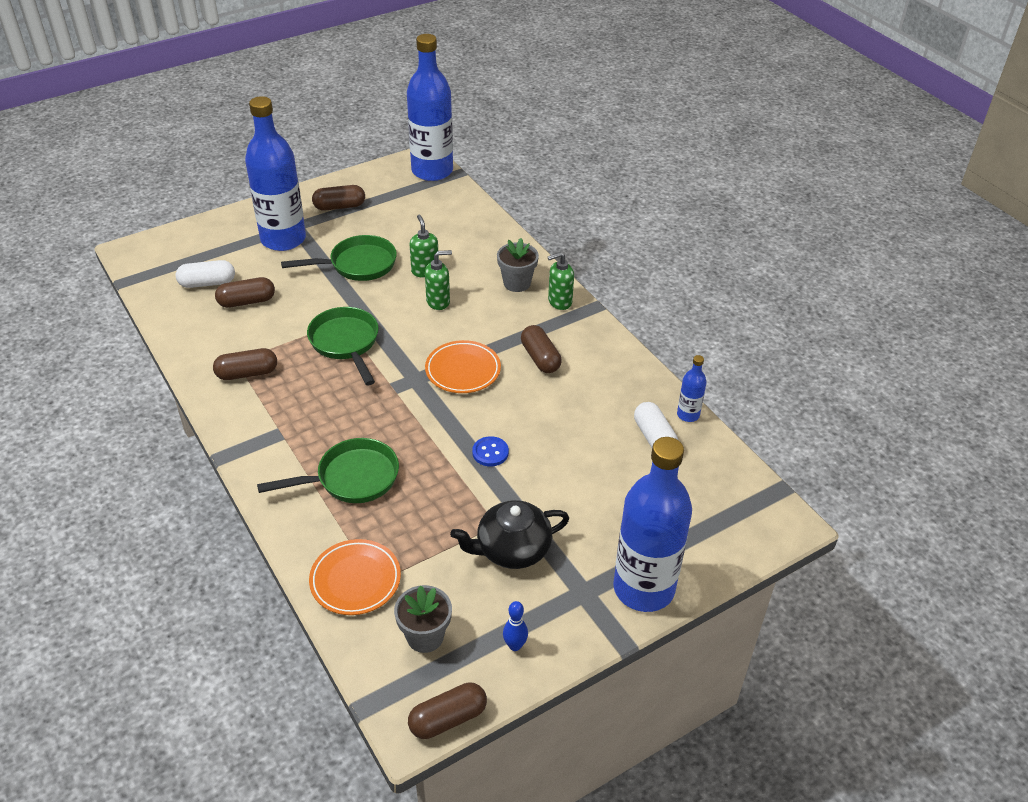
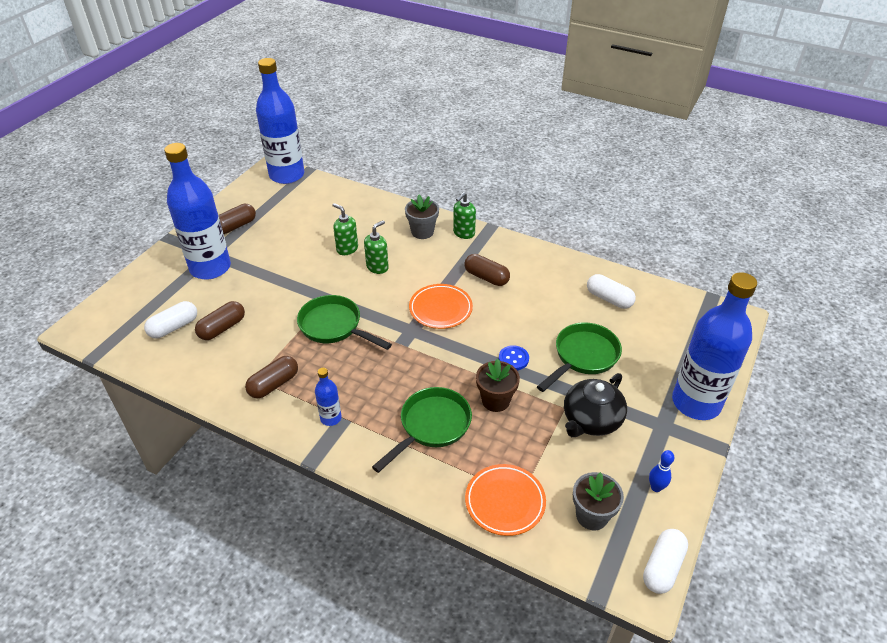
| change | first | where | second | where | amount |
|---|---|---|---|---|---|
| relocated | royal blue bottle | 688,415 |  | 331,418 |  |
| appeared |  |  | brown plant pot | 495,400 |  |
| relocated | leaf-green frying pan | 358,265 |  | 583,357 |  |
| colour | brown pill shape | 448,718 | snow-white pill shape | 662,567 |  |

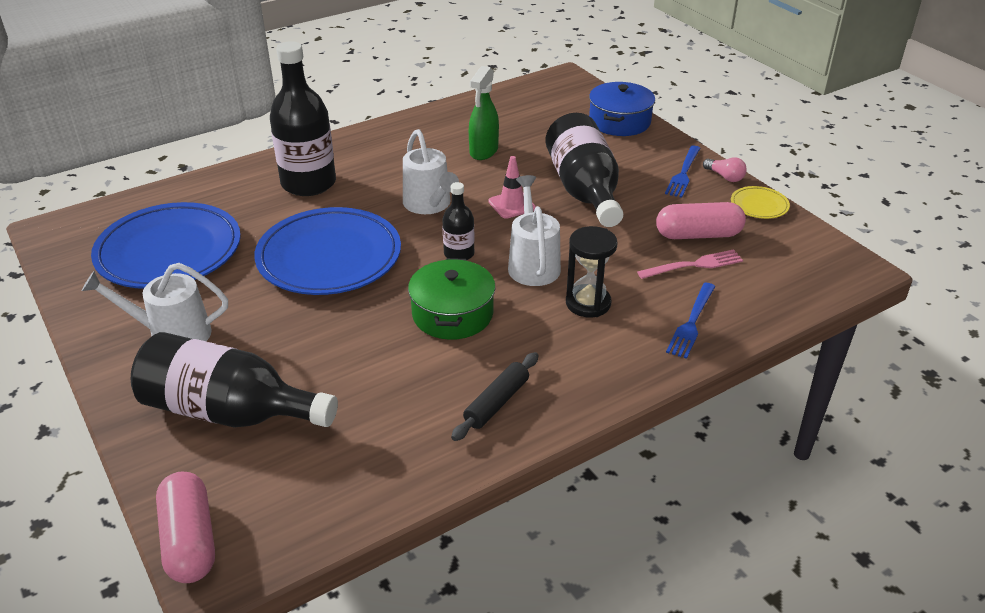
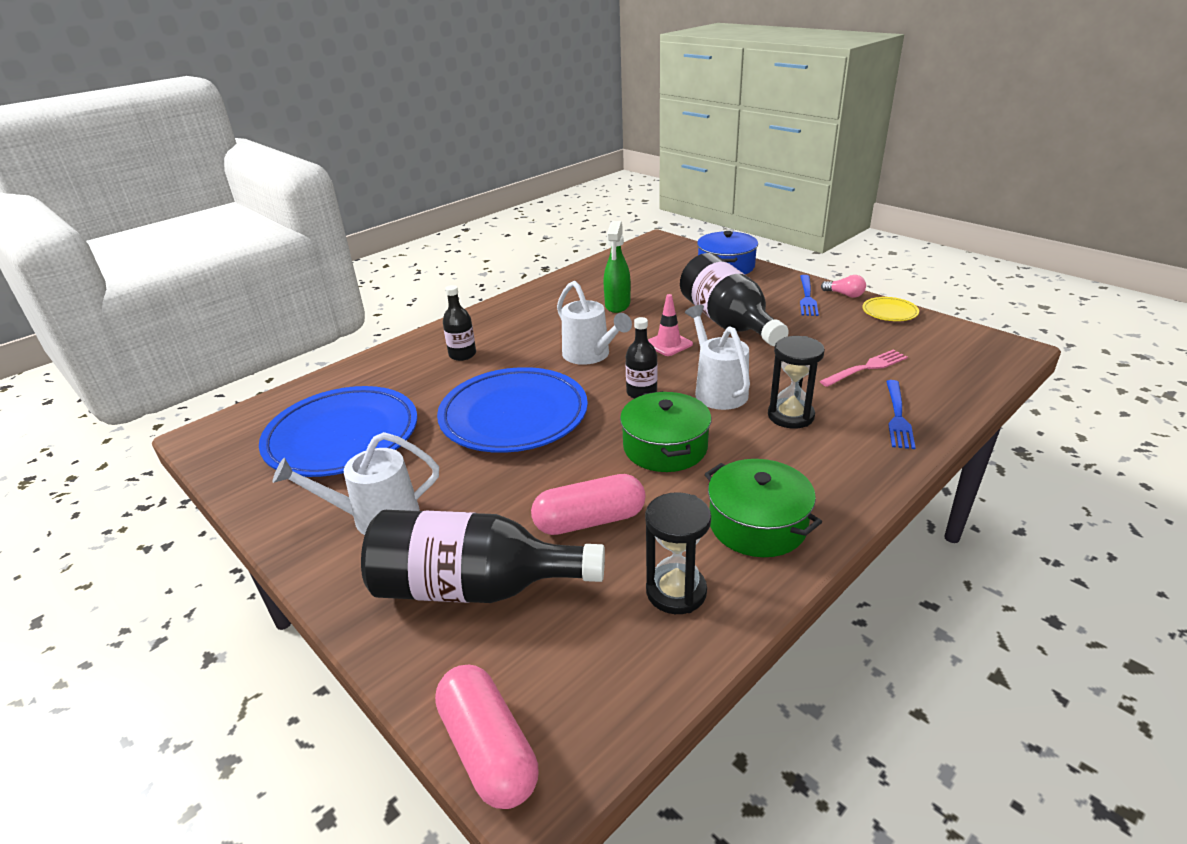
| change | first | where | second | where | amount |
|---|---|---|---|---|---|
| size | ebony bottle | 308,183 |  | 462,354 | x0.50 |
| relocated | rose-pink pill shape | 698,235 |  | 590,521 |  |
| appeared |  |  | ebony hourglass | 676,591 |  |
| exchanged | ebony pastry roller | 496,403 | leaf-green pot | 757,524 |  |

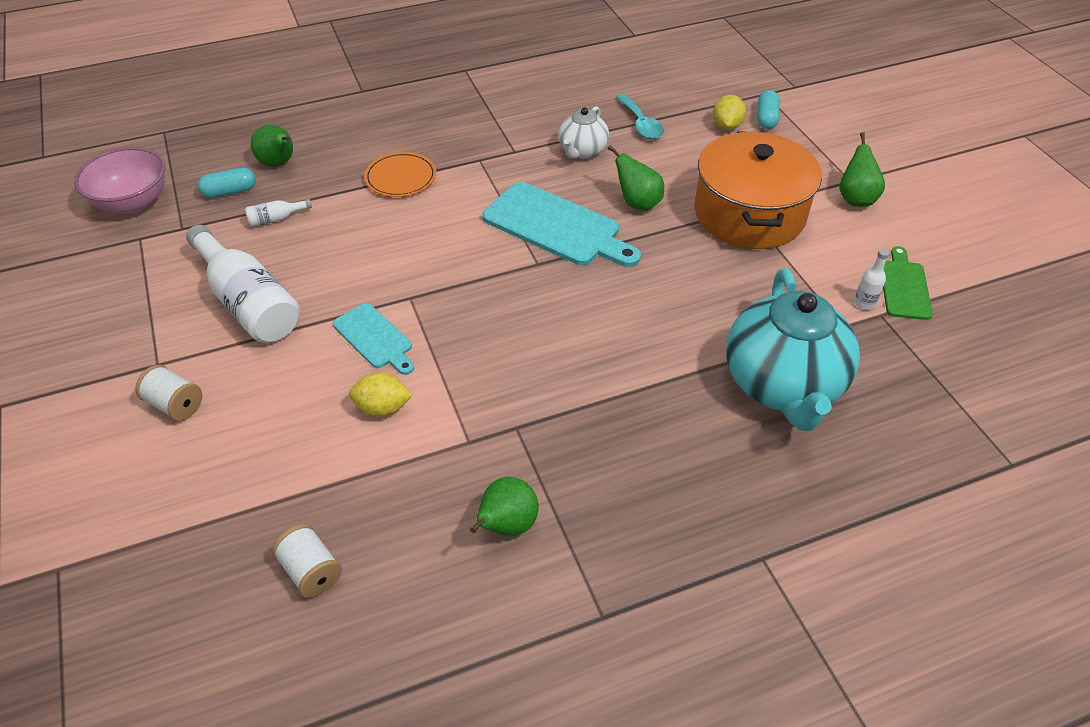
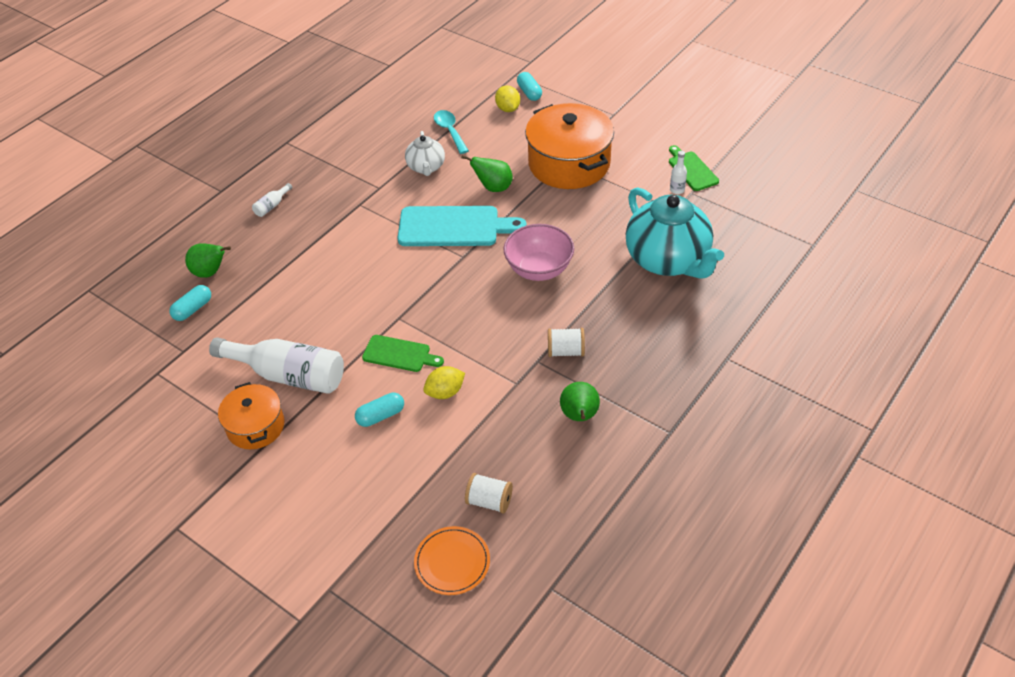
| change | first | where | second | where | amount |
|---|---|---|---|---|---|
| appeared |  |  | bright orange pot | 255,426 |  |
| relocated | snow-white bottle | 276,219 |  | 272,206 |  |
| appeared |  |  | turquoise pill shape | 381,416 |  |
| colour | turquoise chopping board | 374,338 | leaf-green chopping board | 399,354 |  |
| relocated | bright orange plate | 400,177 |  | 452,562 |  |
| spun | turquoise teaspoon | 641,124 |  | 450,131 | 150 degrees counterclockwise |
| relocated | rose-pink deep dish | 133,203 |  | 539,269 |  |
| relocated | snow-white bobbin | 175,404 |  | 566,351 |  |
| missing | leaf-green pear fruit | 855,199 |  |  |  |

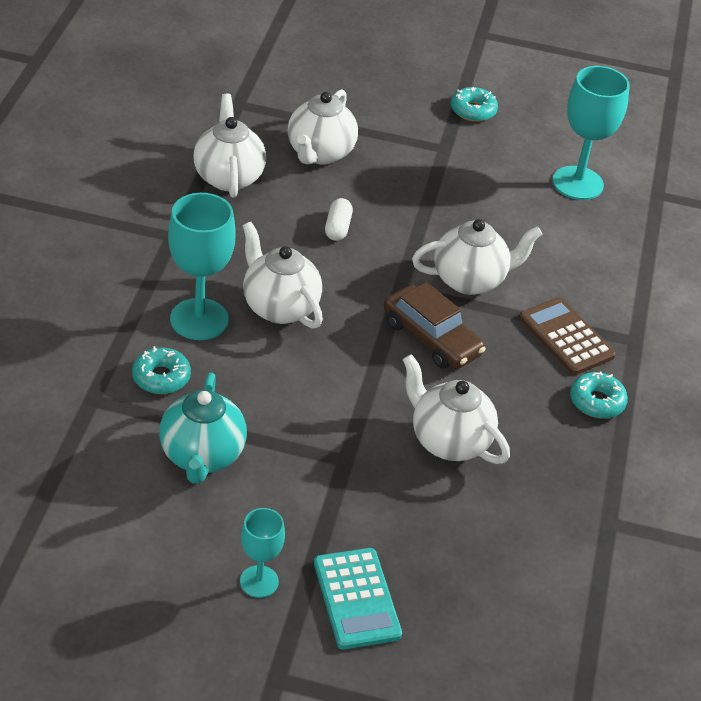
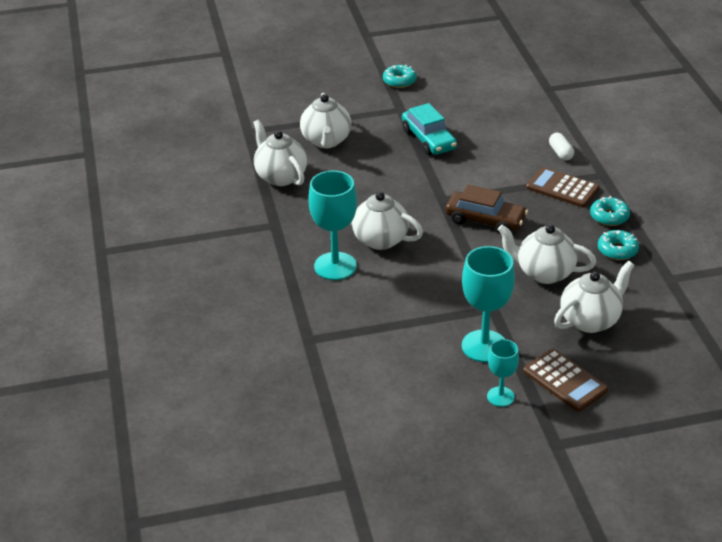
| change | first | where | second | where | amount |
|---|---|---|---|---|---|
| appeared |  |  | turquoise car | 428,139 |  |
| relocated | turquoise wine glass | 577,183 |  | 484,346 |  |
| colour | turquoise pocket calculator | 356,599 | brown pocket calculator | 565,381 |  |
| relocated | snow-white pill shape | 337,228 |  | 560,153 |  |
| relocated | snow-white china teapot | 470,280 |  | 590,320 |  |
| relocated | turquoise donut | 161,377 |  | 617,250 |  |
| missing | turquoise china teapot | 202,456 |  |  |  |

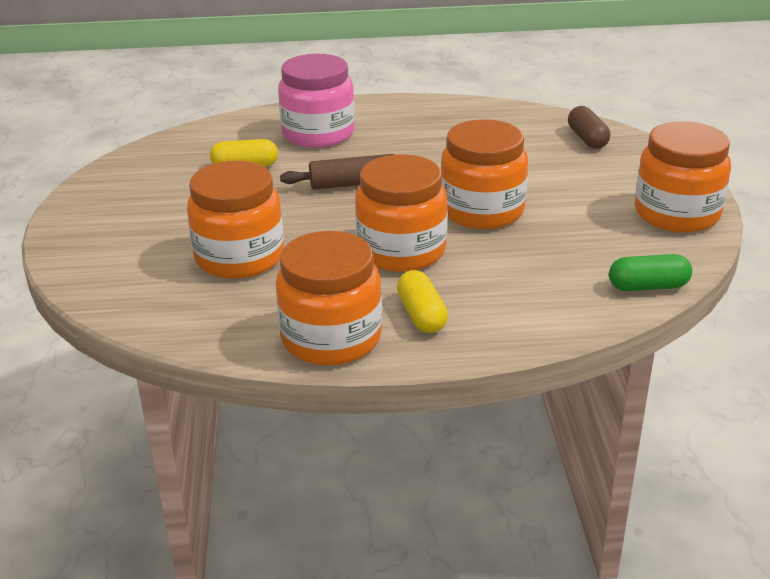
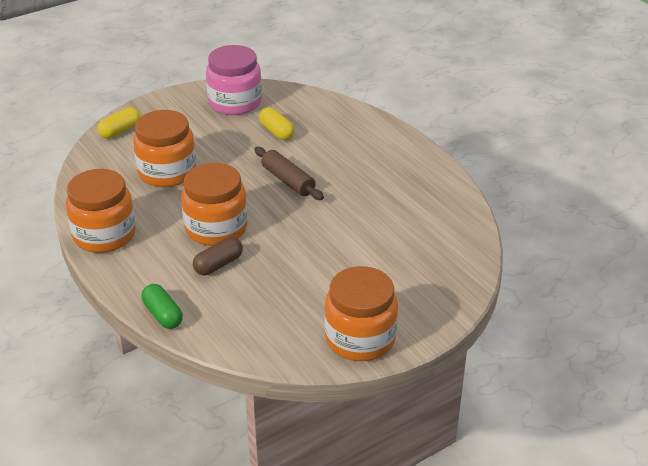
| change | first | where | second | where | amount |
|---|---|---|---|---|---|
| relocated | golden pill shape | 421,315 |  | 120,131 |  |
| relocated | leaf-green pill shape | 648,286 |  | 163,315 |  |
| relocated | brown pill shape | 587,139 |  | 218,265 |  |
| relocated | rose-pink preserve jar | 318,134 |  | 235,103 |  |
| missing | bright orange preserve jar | 482,211 |  |  |  |

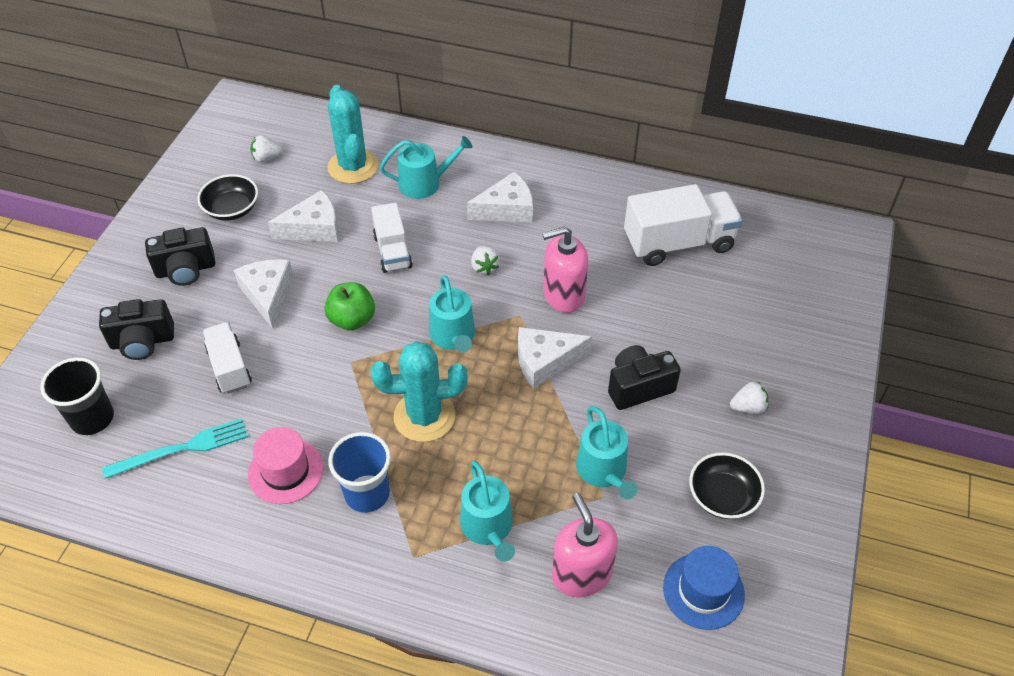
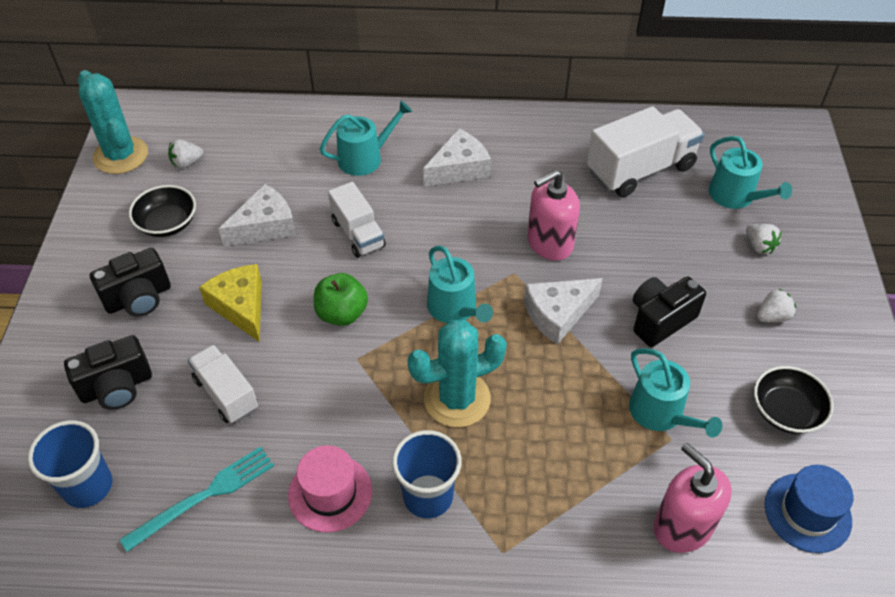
| change | first | where | second | where | amount |
|---|---|---|---|---|---|
| colour | ebony cup | 92,418 | royal blue cup | 88,486 |  |
| relocated | turquoise prickly plant | 353,166 |  | 121,155 |  |
| colour | snow-white cheese | 268,295 | golden cheese | 241,307 |  |
| relocated | turquoise watering can | 488,527 |  | 735,196 |  |
| relocated | snow-white strawberry | 484,267 |  | 759,246 |  |

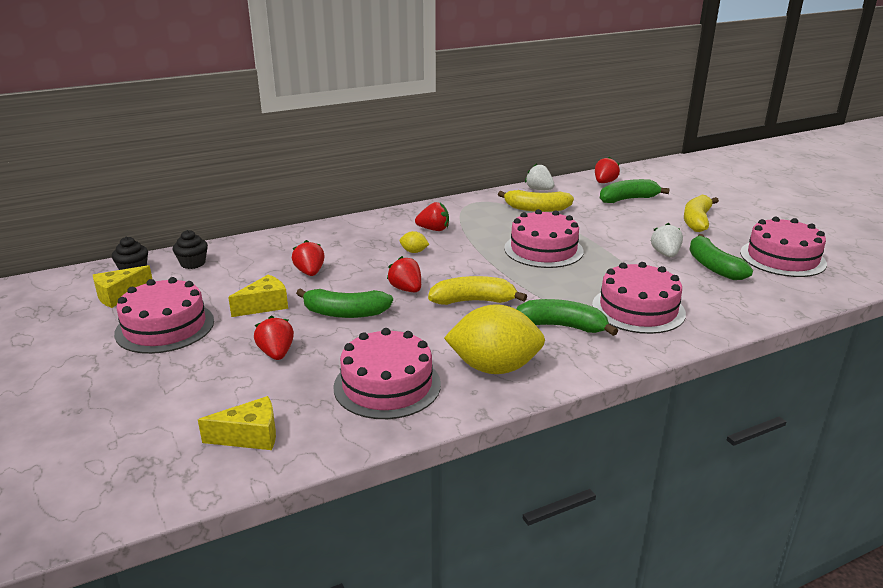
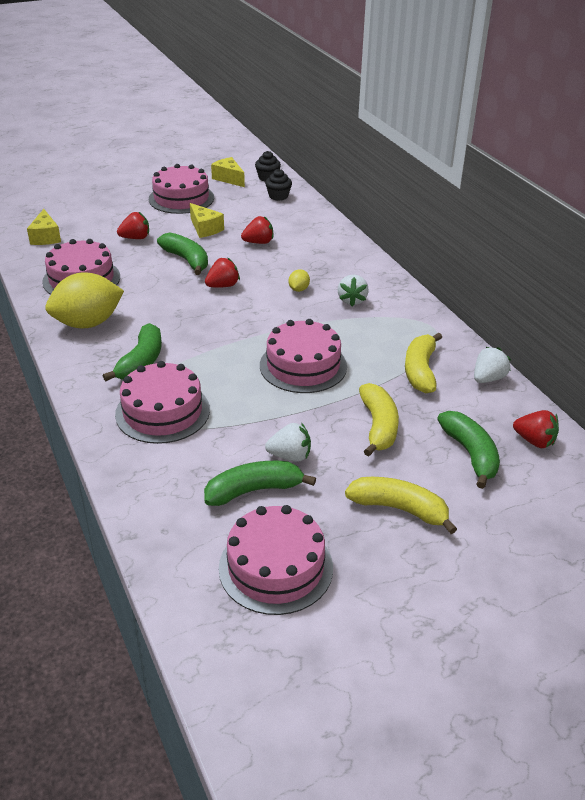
| change | first | where | second | where | amount |
|---|---|---|---|---|---|
| spun | golden citrus fruit | 494,367 |  | 88,323 | 60 degrees clockwise |
| spun | leaf-green banana fruit | 345,313 |  | 187,260 | 135 degrees clockwise |
| colour | red strawberry | 433,229 | snow-white strawberry | 352,300 |  |
| relocated | golden banana fruit | 473,301 |  | 378,426 |  |

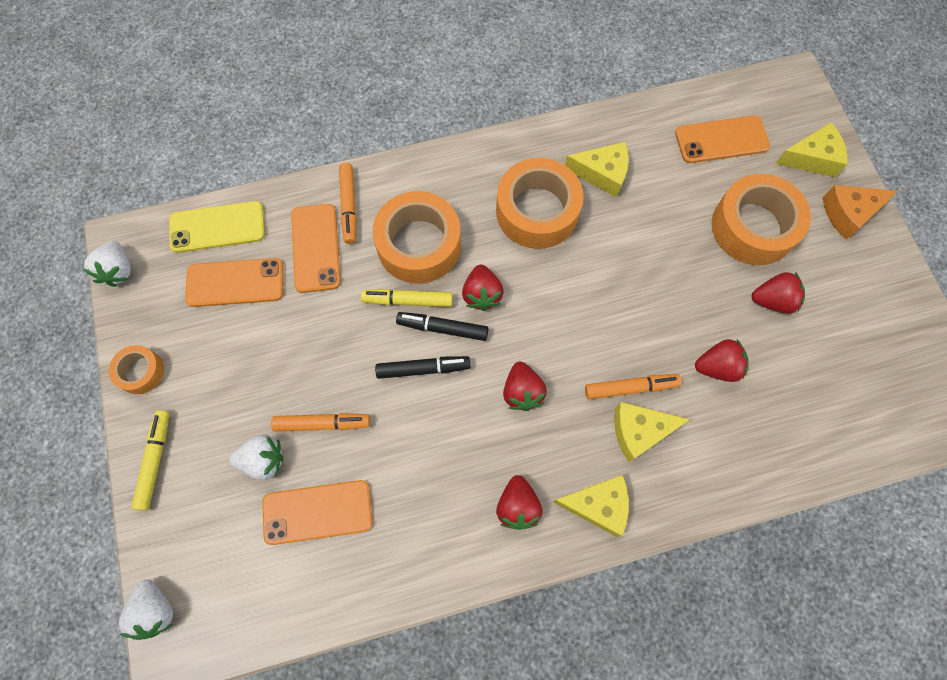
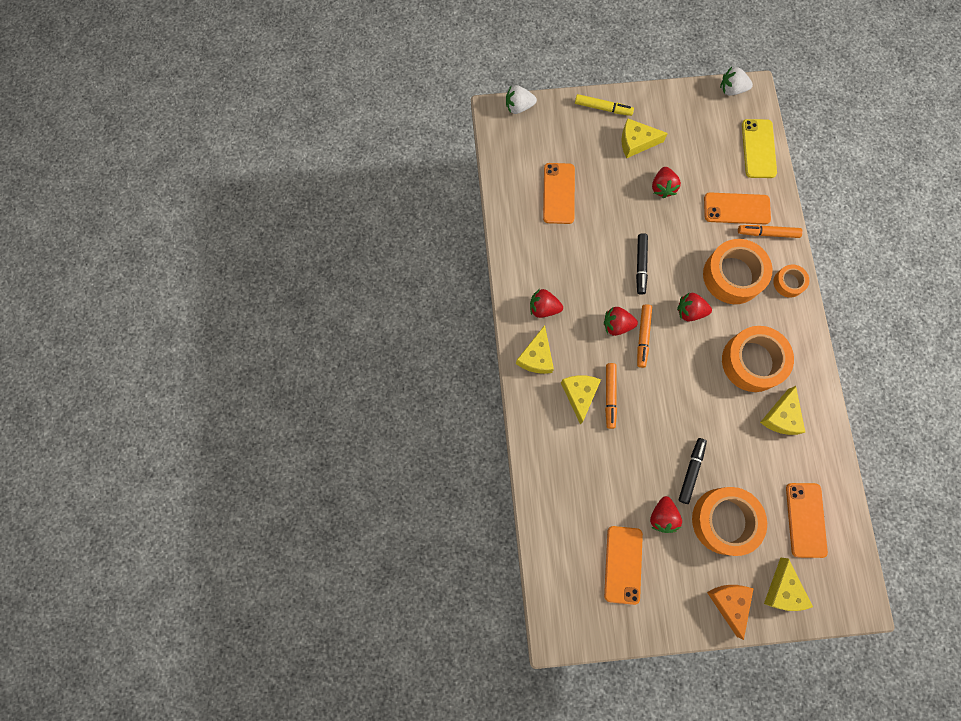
| change | first | where | second | where | amount |
|---|---|---|---|---|---|
| relocated | bright orange smartphone | 235,283 |  | 623,564 |  |
| appeared |  |  | golden cheese | 636,142 |  |
| relocated | bright orange felt pen | 322,424 |  | 643,337 |  |
| relocated | red strawberry | 717,367 |  | 662,187 |  |
| relocated | ebony felt pen | 442,328 |  | 691,471 |  |
| relocated | bright orange sticky tape | 141,372 |  | 788,283 |  |
| missing | snow-white strawberry | 263,460 |  |  |  |
| missing | golden felt pen | 408,300 |  |  |  |

